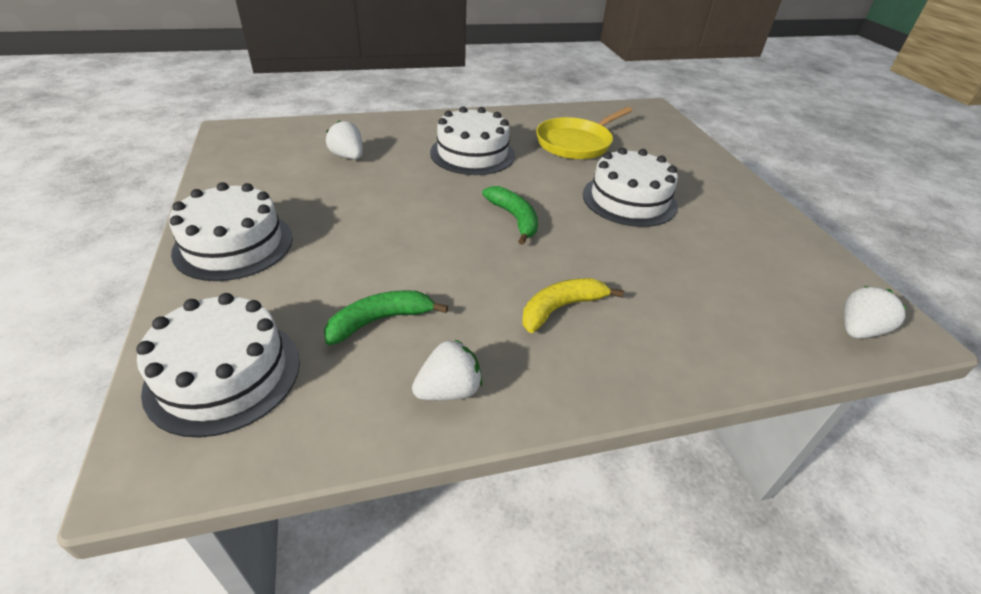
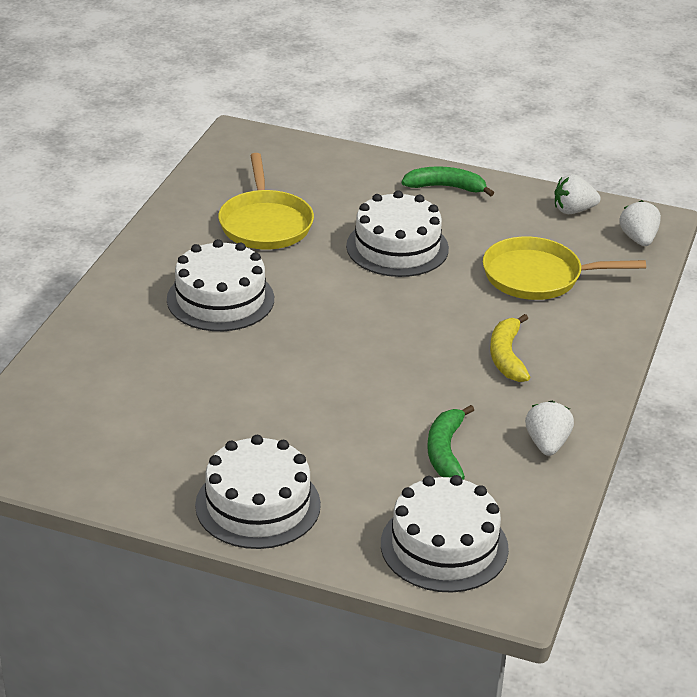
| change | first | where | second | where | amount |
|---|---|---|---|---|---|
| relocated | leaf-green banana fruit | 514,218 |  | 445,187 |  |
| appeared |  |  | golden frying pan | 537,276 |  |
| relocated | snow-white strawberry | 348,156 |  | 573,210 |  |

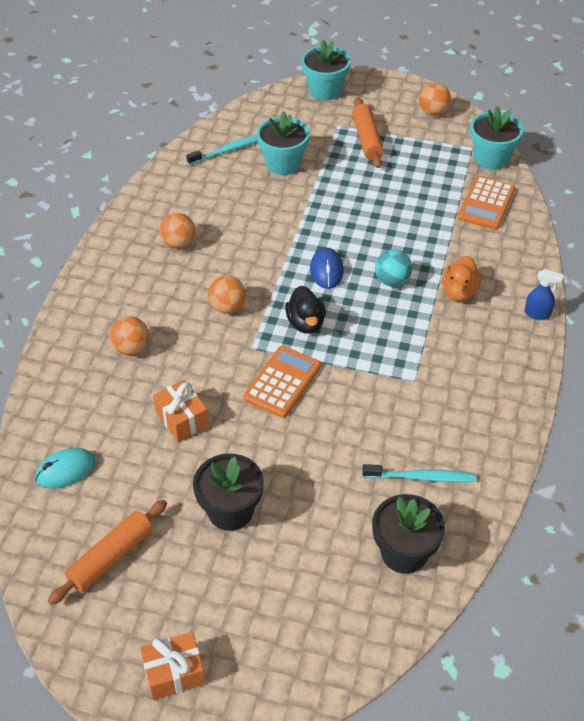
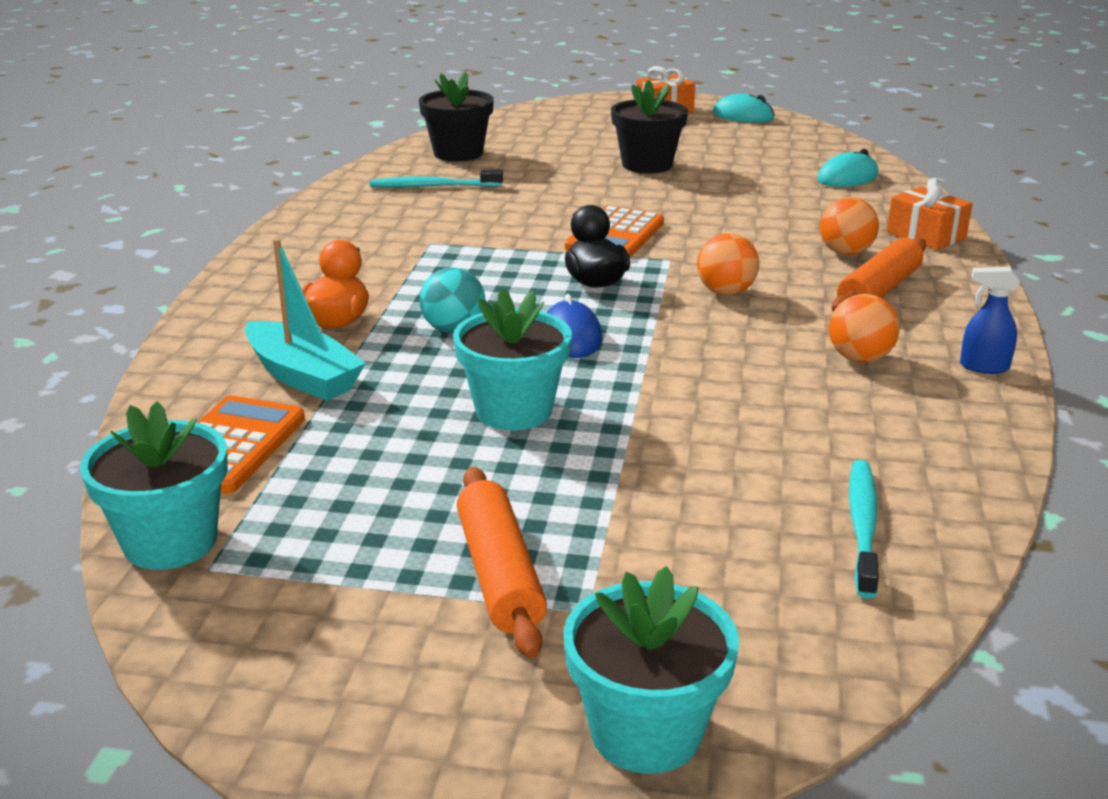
| change | first | where | second | where | amount |
|---|---|---|---|---|---|
| appeared |  |  | turquoise toy boat | 303,376 |  |
| relocated | turquoise plant pot | 283,164 |  | 513,410 |  |
| appeared |  |  | turquoise mouse | 743,116 |  |
| relocated | bright orange pastry roller | 111,557 |  | 879,290 |  |
| spun | turquoise toothbrush | 228,150 |  | 862,526 | 135 degrees clockwise |
| relocated | bright orange present | 182,419 |  | 926,235 |  |
| relocated | royal blue spray bottle | 537,314 |  | 983,367 |  |
| missing | bright orange sphere | 433,112 |  |  |  |

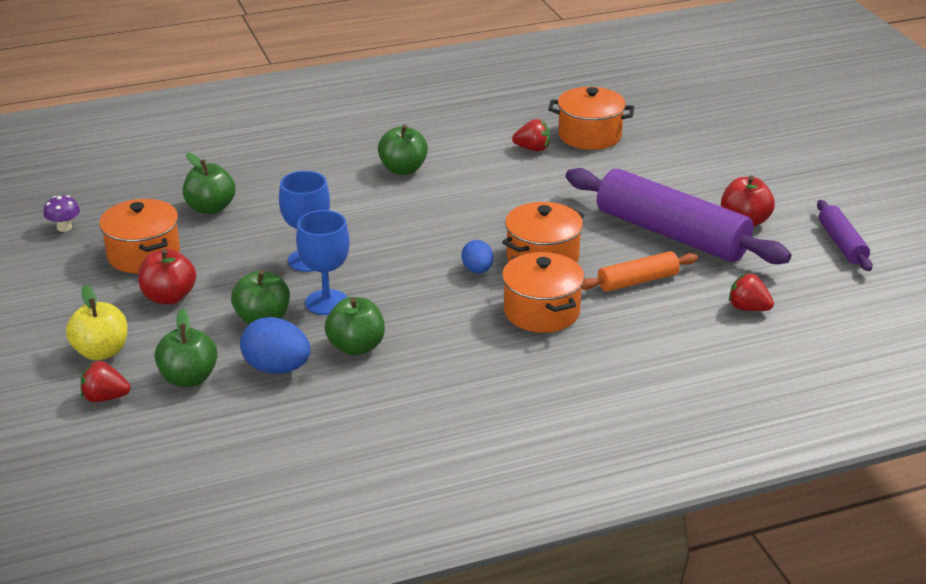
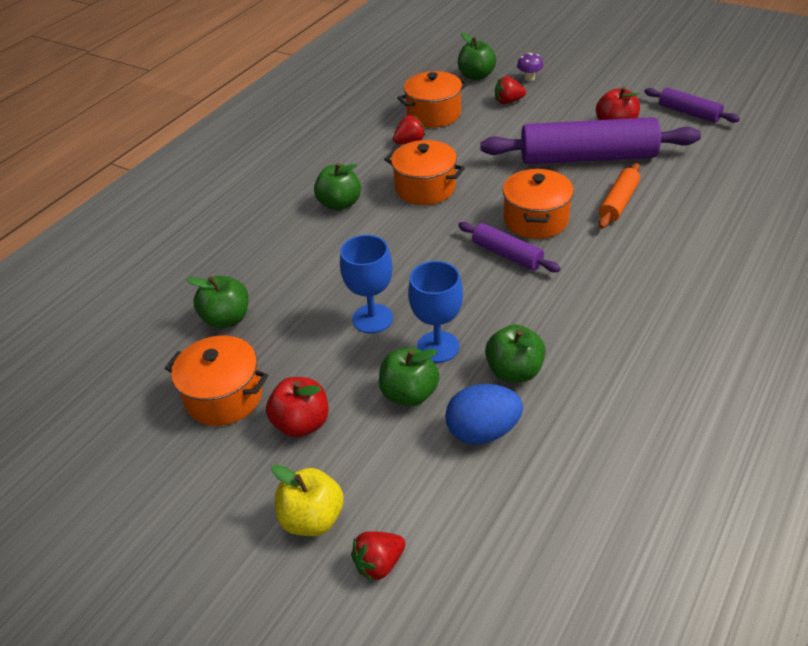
| change | first | where | second | where | amount |
|---|---|---|---|---|---|
| relocated | bright orange pot | 541,312 |  | 425,188 |  |
| relocated | leaf-green apple | 188,378 |  | 476,76 |  |
| exchanged | royal blue egg | 477,270 | purple pastry roller | 507,254 |  |
| relocated | red strawberry | 748,308 |  | 508,101 |  |
| relocated | purple toadstool | 64,227 |  | 529,78 |  |

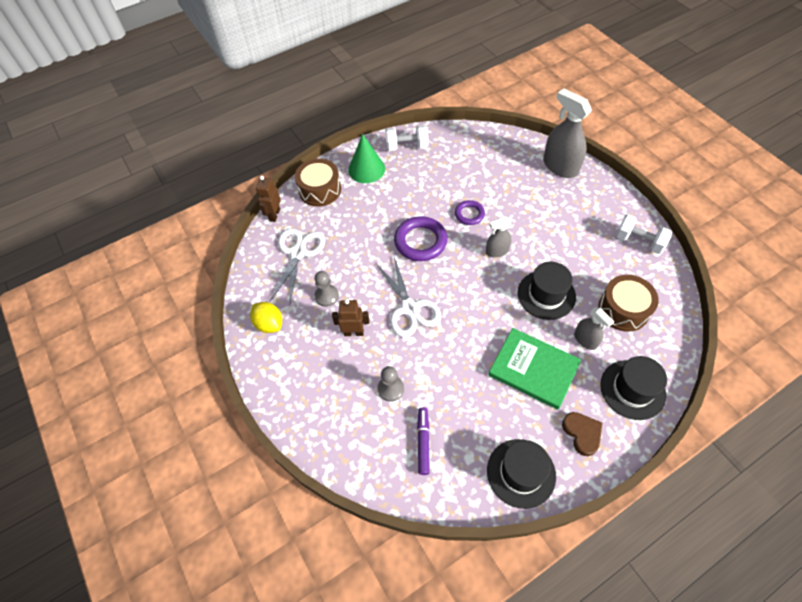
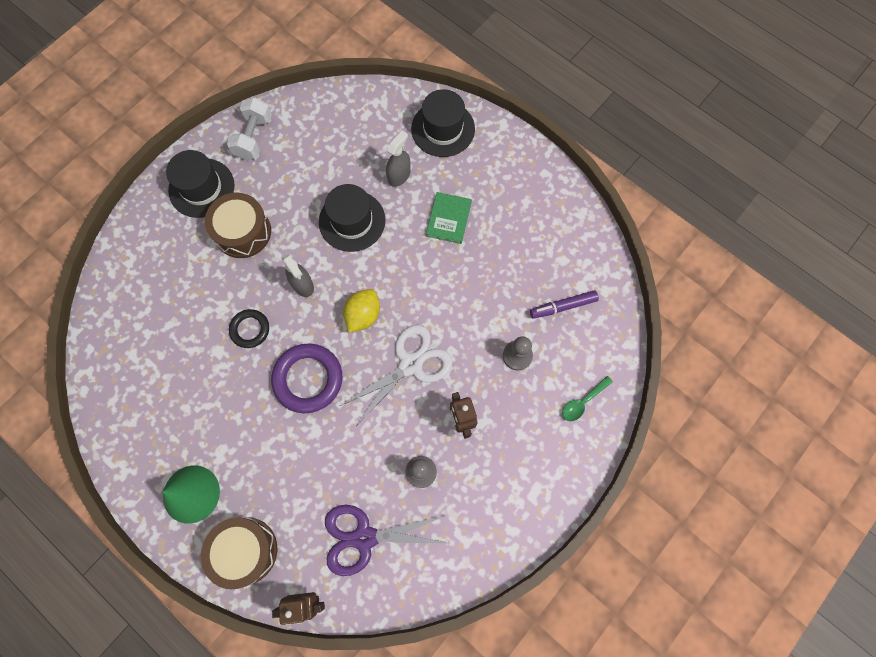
| change | first | where | second | where | amount |
|---|---|---|---|---|---|
| relocated | ebony top hat | 521,473 |  | 201,188 |  |
| relocated | brown drum | 623,309 |  | 243,232 |  |
| colour | purple hoop | 469,214 | ebony hoop | 250,329 |  |
| colour | snow-white scissors | 298,253 | purple scissors | 364,538 |  |
| relocated | golden citrus fruit | 269,324 |  | 363,315 |  |
| size | leaf-green hardback | 533,369 |  | 448,219 | x0.59 |
| appeared |  |  | leaf-green teaspoon | 583,402 |  |
| missing | snow-white hand weight | 407,146 |  |  |  |
| missing | grey spray bottle | 560,166 |  |  |  |
| missing | brown love heart | 582,433 |  |  |  |

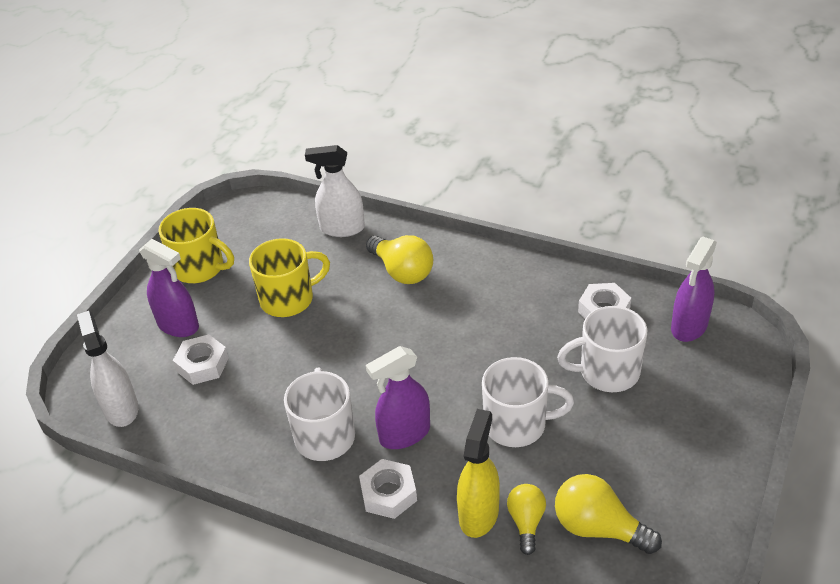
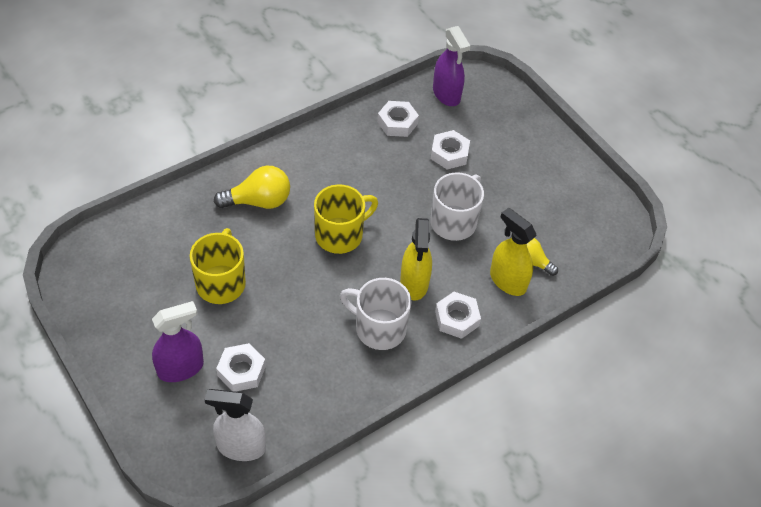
| change | first | where | second | where | amount |
|---|---|---|---|---|---|
| relocated | golden tea mug | 200,268 |  | 340,235 |  |
| colour | purple spray bottle | 404,434 | golden spray bottle | 414,283 |  |
| exchanged | snow-white tea mug | 607,372 | snow-white nut | 449,154 |  |
| missing | snow-white spray bottle | 342,228 |  |  |  |
| missing | golden lightbulb | 598,528 |  |  |  |

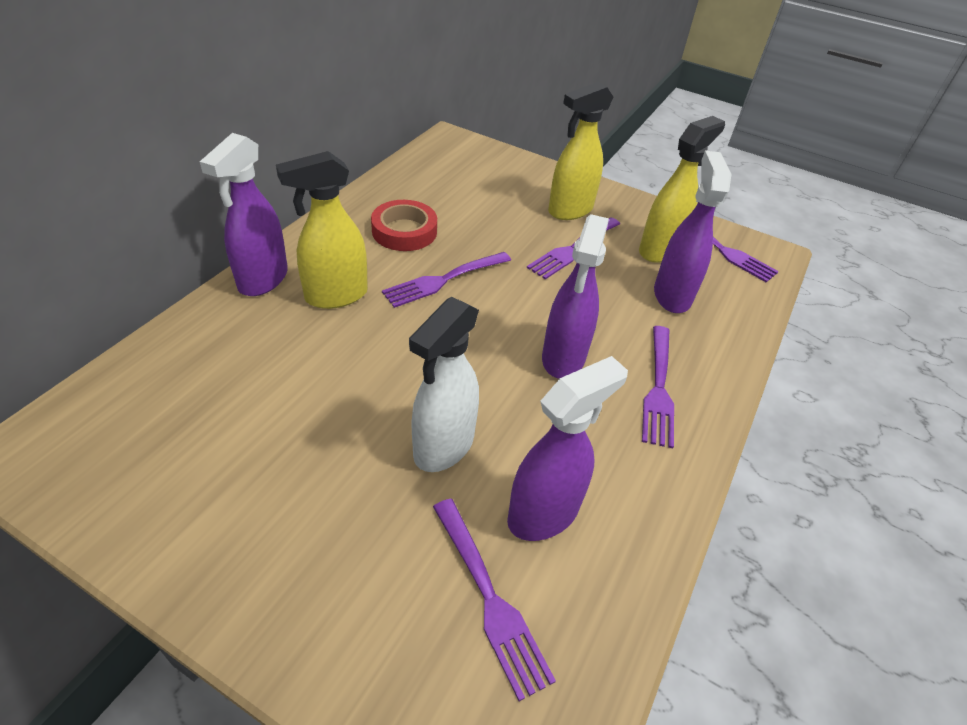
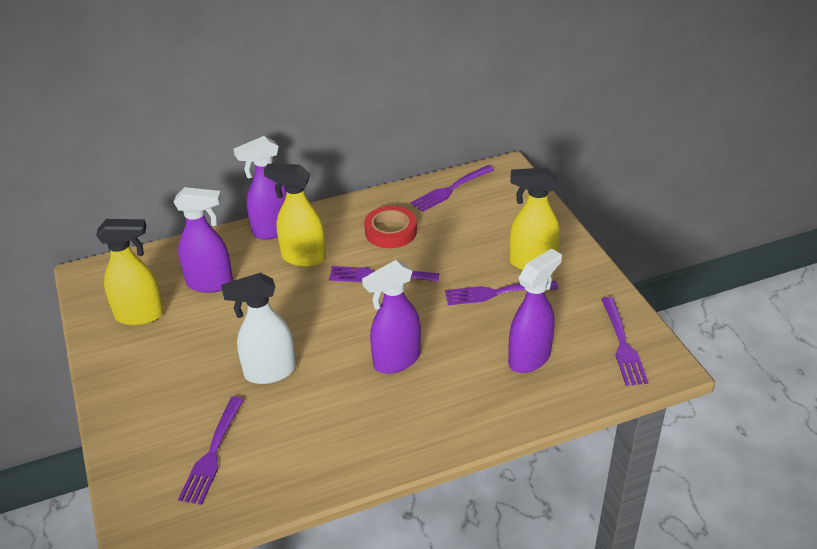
| change | first | where | second | where | amount |
|---|---|---|---|---|---|
| relocated | golden spray bottle | 660,250 |  | 140,315 |  |
| relocated | purple spray bottle | 544,513 |  | 210,283 |  |
| relocated | purple fork | 658,387 |  | 451,189 |  |

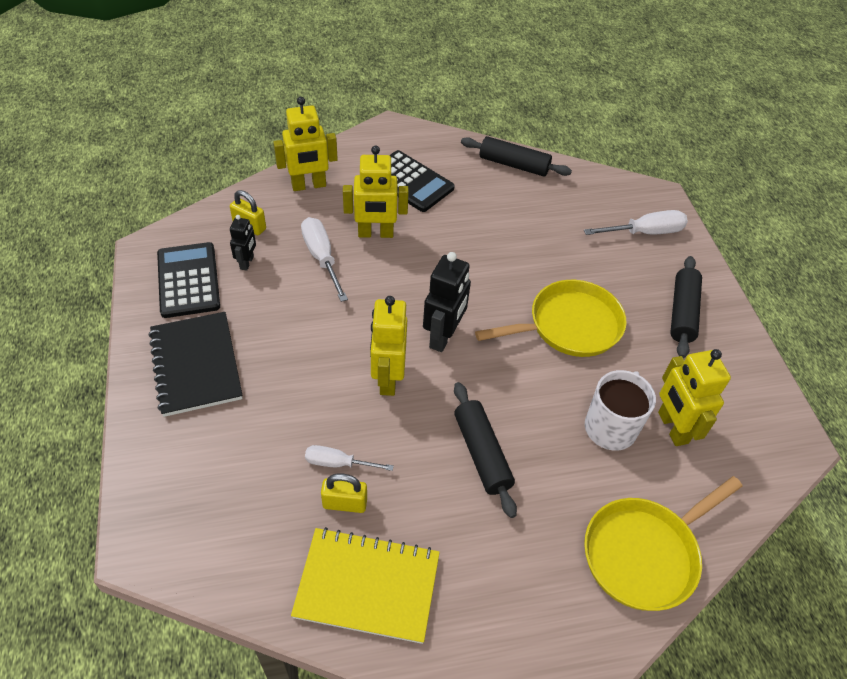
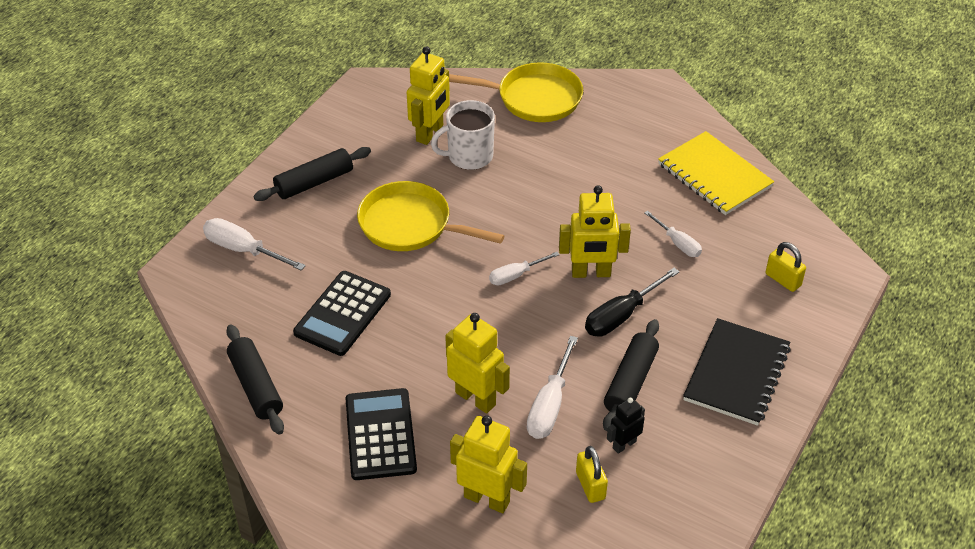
| change | first | where | second | where | amount |
|---|---|---|---|---|---|
| relocated | ebony pocket calculator | 188,280 |  | 342,314 |  |
| exchanged | ebony toy robot | 443,336 | snow-white flat screwdriver | 516,275 |  |
| spun | golden toy robot | 387,379 |  | 591,273 | 45 degrees clockwise |
| appeared |  |  | ebony flat screwdriver | 621,315 |  |
| relocated | ebony pastry roller | 482,453 |  | 630,382 |  |
| relocated | golden lock | 345,503 |  | 783,280 |  |

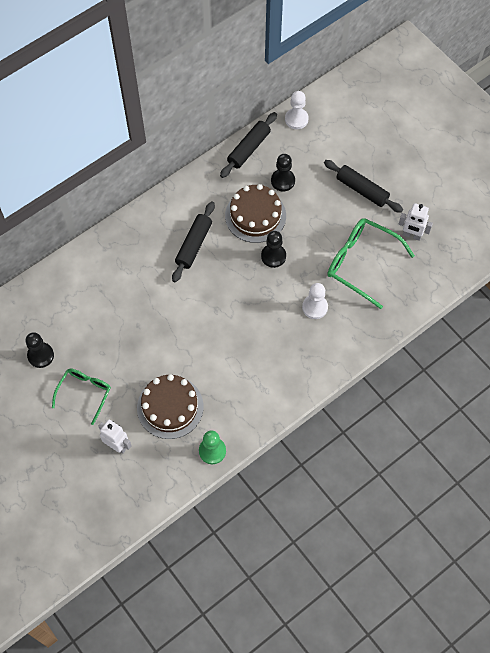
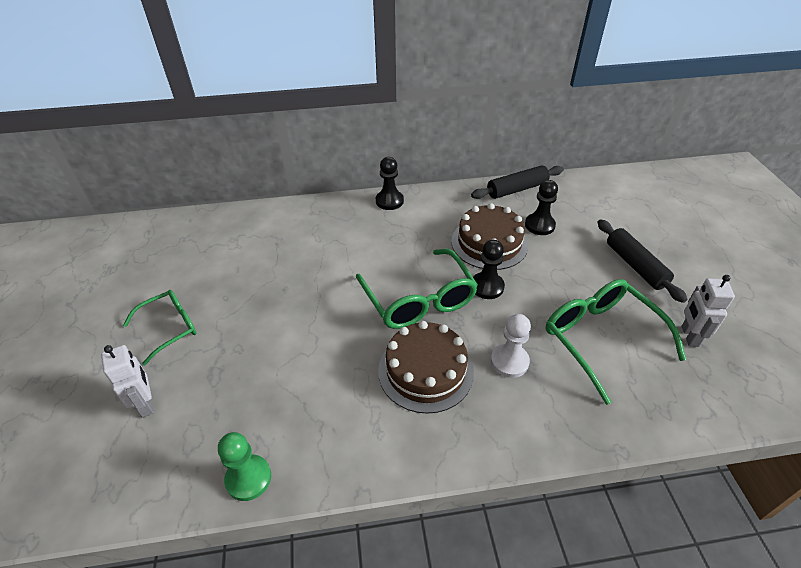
| change | first | where | second | where | amount |
|---|---|---|---|---|---|
| appeared |  |  | leaf-green glasses | 418,299 |  |
| relocated | ebony chess pawn | 40,355 |  | 389,201 |  |
| relocated | brown layer cake | 170,407 |  | 425,371 |  |
| spun | snow-white toy robot | 411,235 |  | 689,336 | 45 degrees clockwise |
| missing | ebony pastry roller | 194,245 |  |  |  |
| missing | snow-white chess pawn | 296,119 |  |  |  |

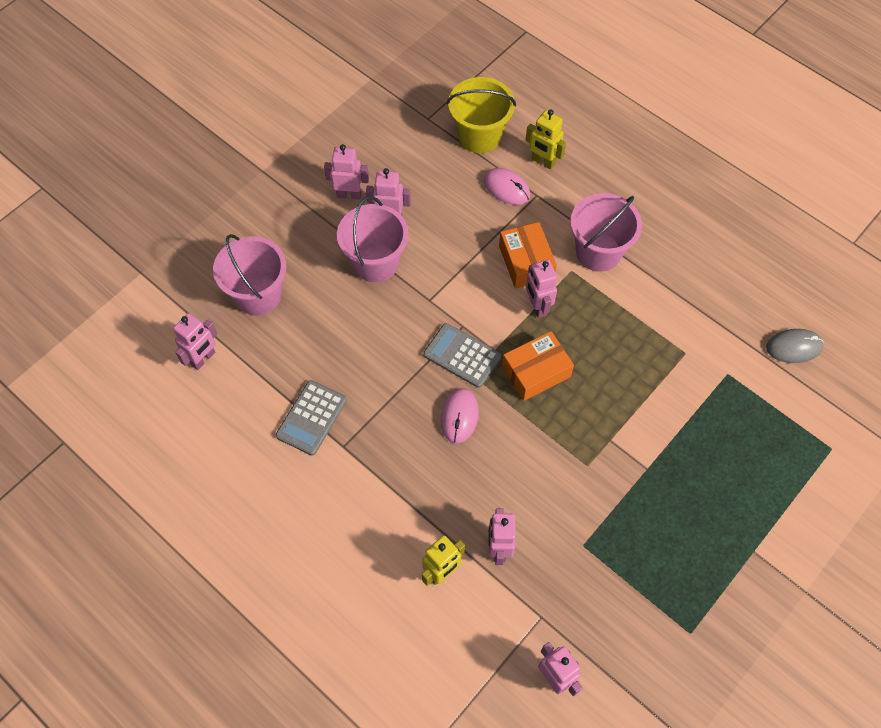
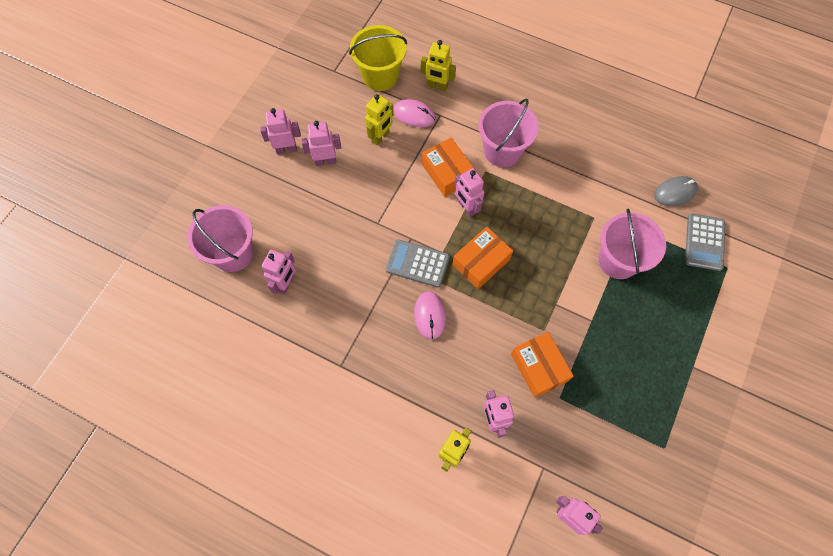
| change | first | where | second | where | amount |
|---|---|---|---|---|---|
| relocated | rose-pink toy robot | 203,359 |  | 286,283 |  |
| appeared |  |  | golden toy robot | 380,137 |  |
| appeared |  |  | bright orange package | 539,367 |  |
| relocated | rose-pink sand bucket | 375,262 |  | 618,260 |  |
| relocated | grey pocket calculator | 311,418 |  | 704,242 |  |

